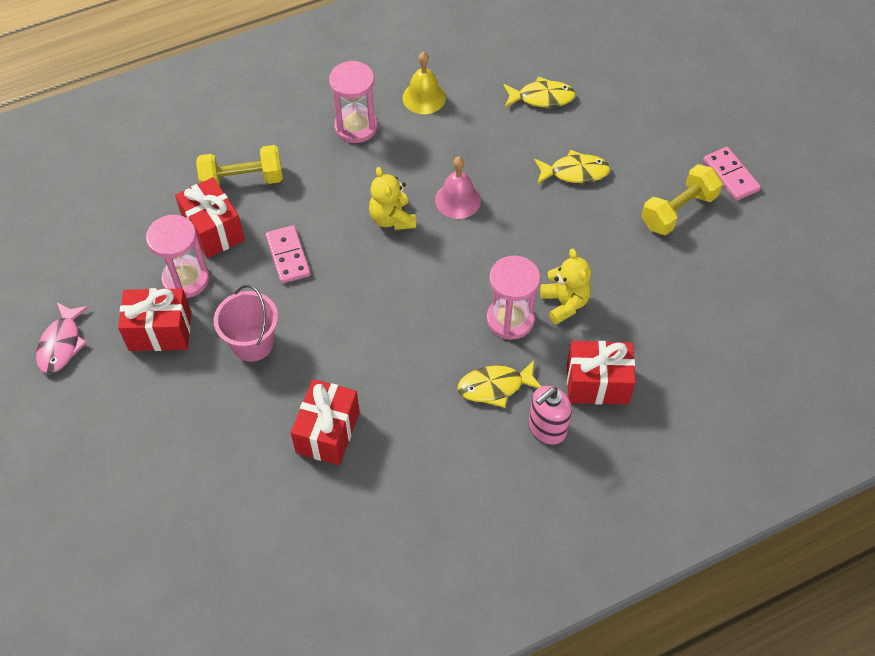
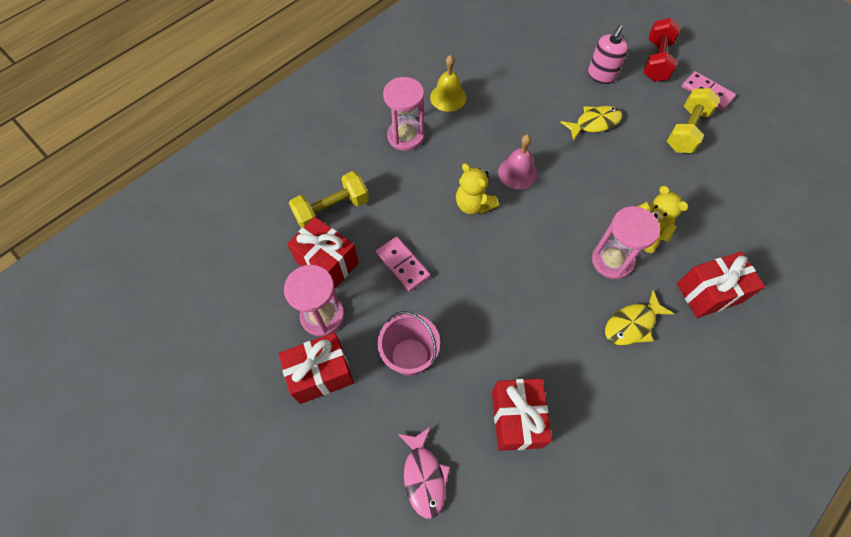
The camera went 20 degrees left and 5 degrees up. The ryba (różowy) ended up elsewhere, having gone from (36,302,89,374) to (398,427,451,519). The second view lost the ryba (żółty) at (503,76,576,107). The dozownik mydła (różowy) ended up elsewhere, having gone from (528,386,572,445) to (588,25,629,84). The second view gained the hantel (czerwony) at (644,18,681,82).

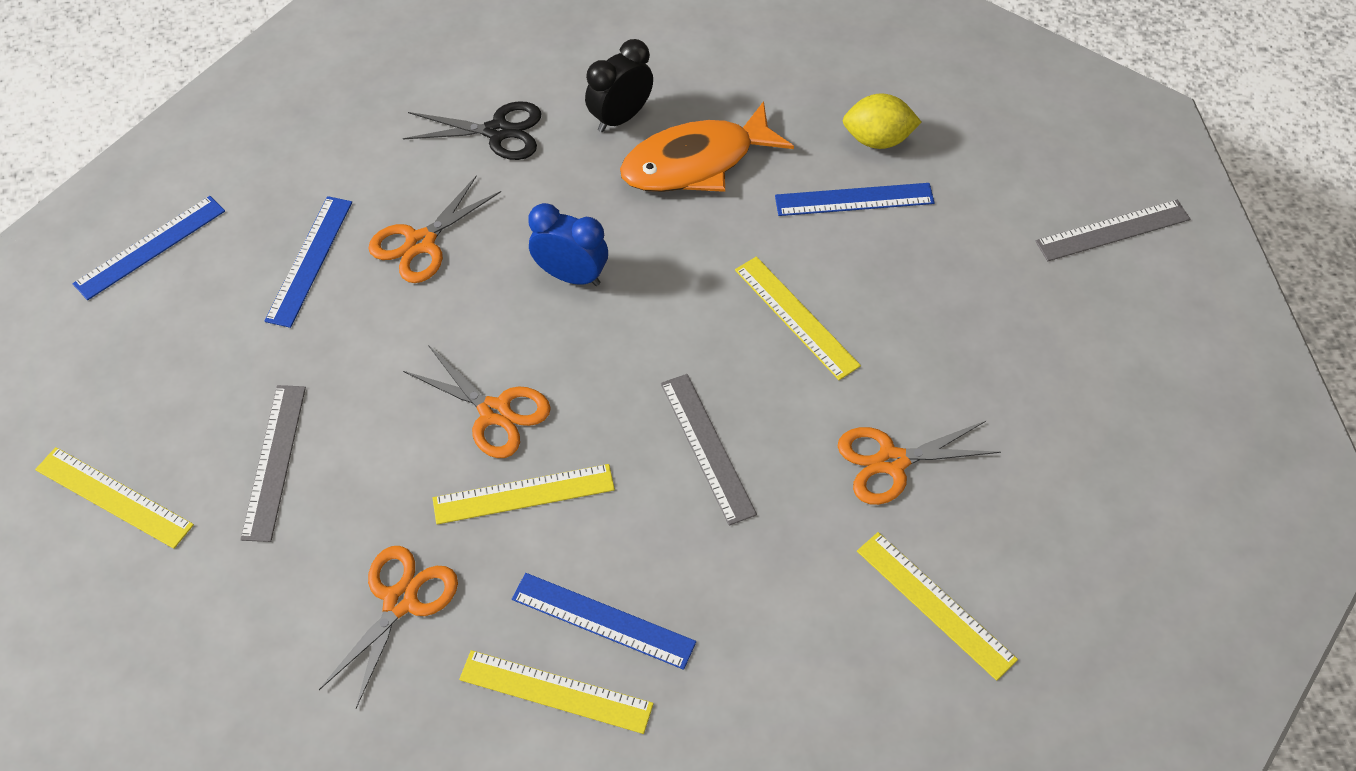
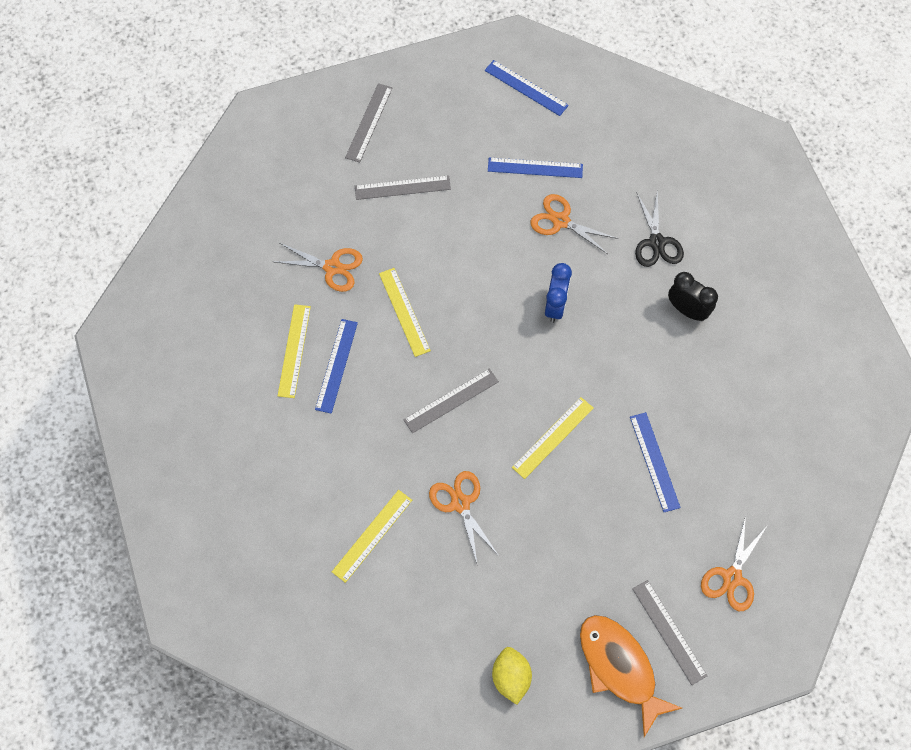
The camera went 80 degrees right and 10 degrees up. What was the linijka (żółty) at (35,447,194,549) turned into the linijka (szary) at (345,83,392,163). The nożyczki (pomarańczowy) ended up elsewhere, having gone from (403,345,551,458) to (701,515,768,611). The ryba (pomarańczowy) ended up elsewhere, having gone from (620,101,794,192) to (580,615,682,737). The cytryna (żółty) ended up elsewhere, having gone from (843,93,922,149) to (492,647,532,705).

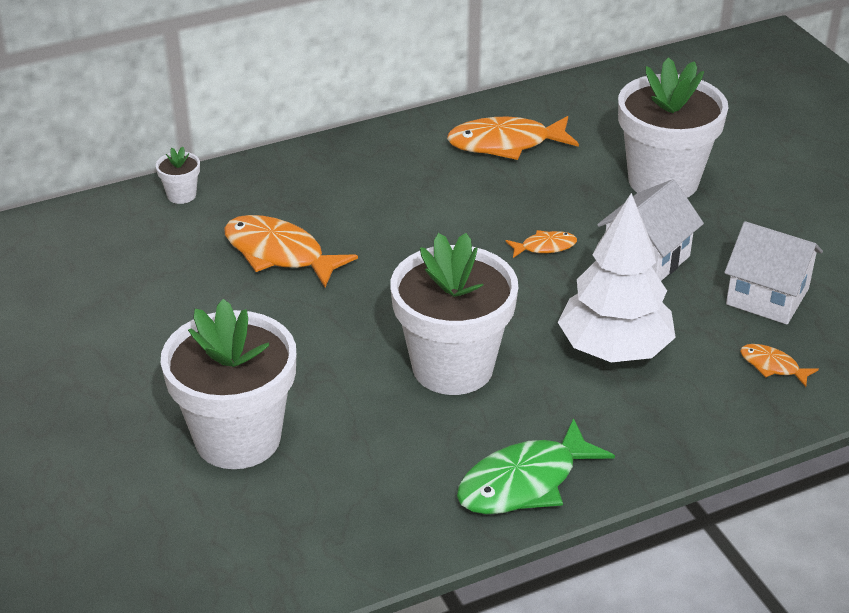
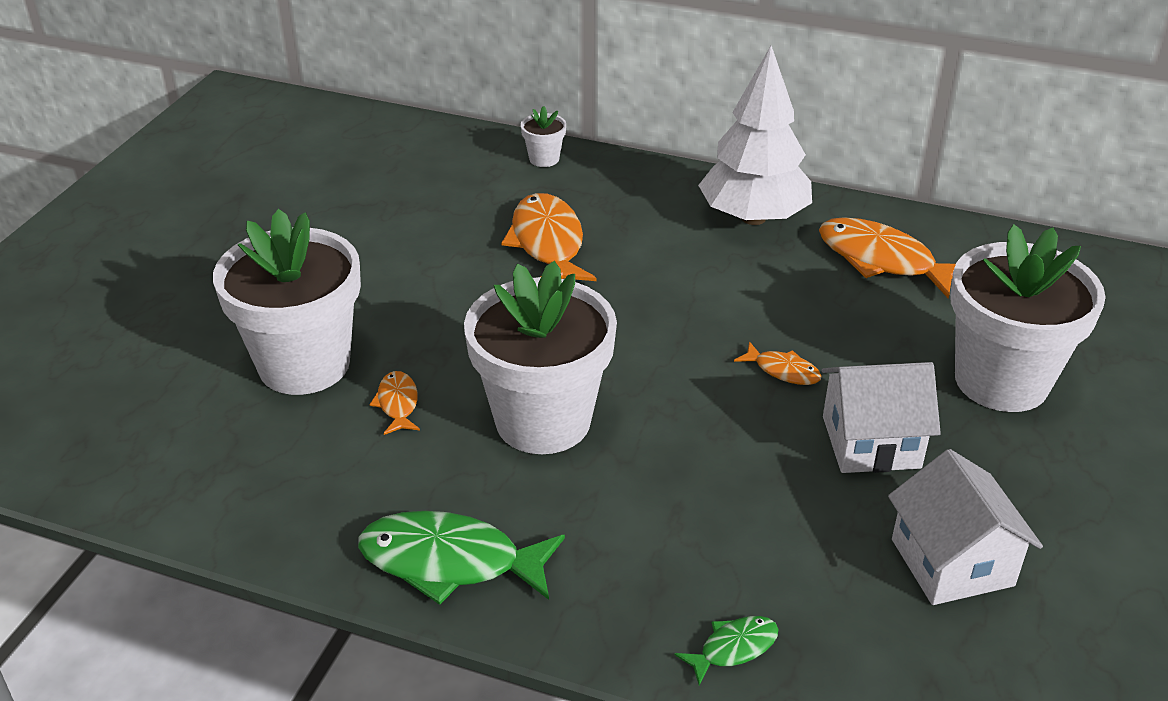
The camera went 45 degrees right and 0 degrees up. The drzewko (biały) ended up elsewhere, having gone from (558,193,676,362) to (698,46,812,225). The ryba (pomarańczowy) ended up elsewhere, having gone from (740,344,819,387) to (369,371,420,435). The second view gained the ryba (zielony) at (675,616,778,686).

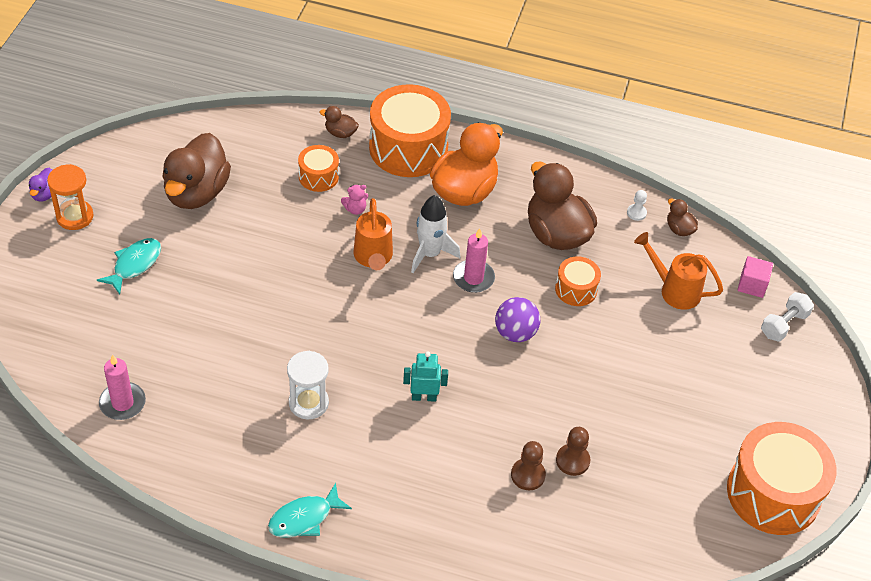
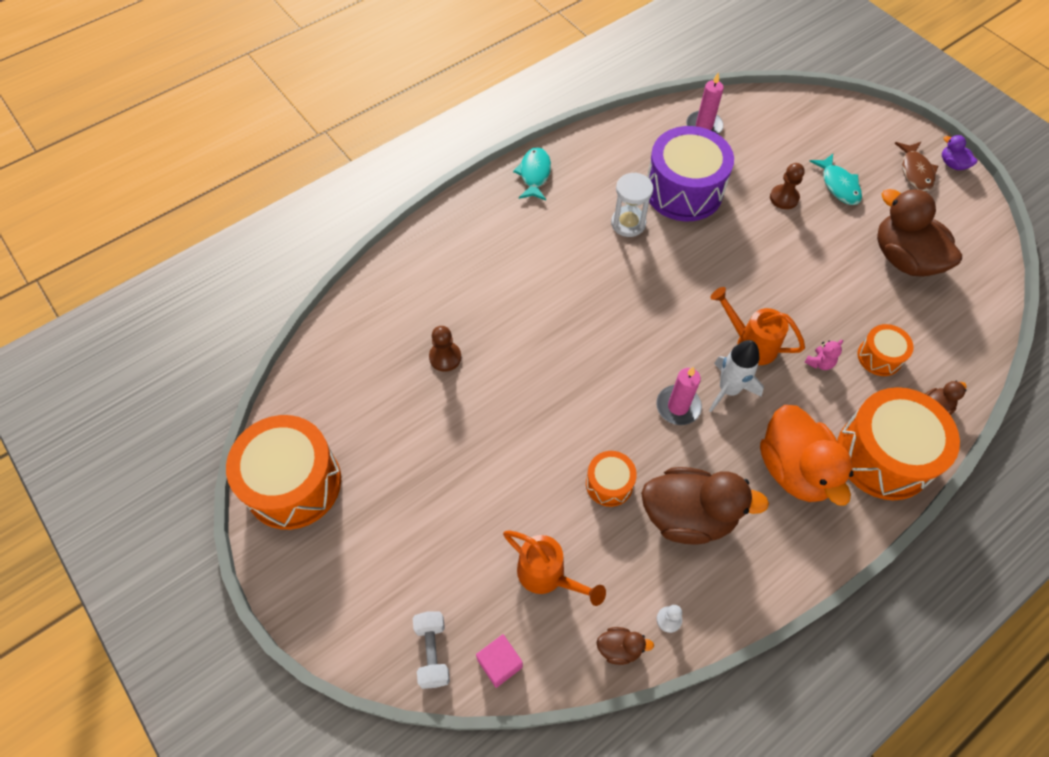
The camera went 130 degrees right and 10 degrees up. Where the klepsydra (pomarańczowy) stood at (47,164,94,230), the ryba (brązowy) came to stand at (894,142,938,192). The miś (różowy) at (341,185,369,215) ended up facing another way, 150 degrees counterclockwise from before. The second view lost the robot (turkusowy) at (403,351,448,402). The second view lost the piłka (fioletowy) at (495,297,540,342). The pionek (brązowy) ended up elsewhere, having gone from (511,441,546,490) to (770,163,805,209). The konewka (pomarańczowy) at (634,232,723,310) ended up facing another way, 60 degrees clockwise from before. The second view gained the bęben (fioletowy) at (647,126,734,221).

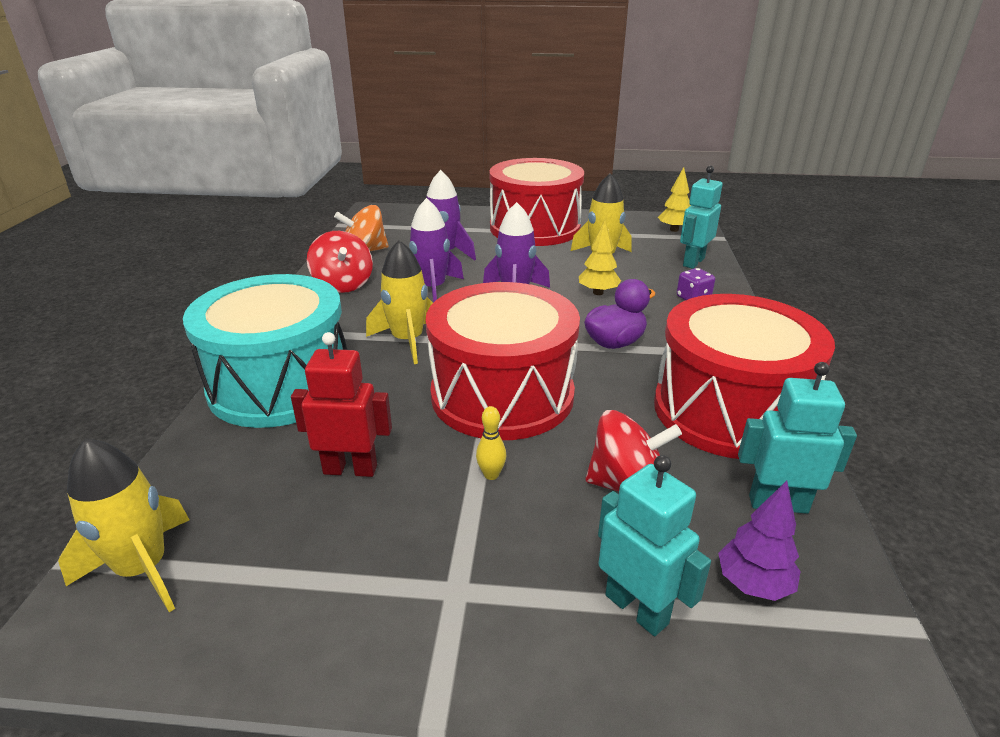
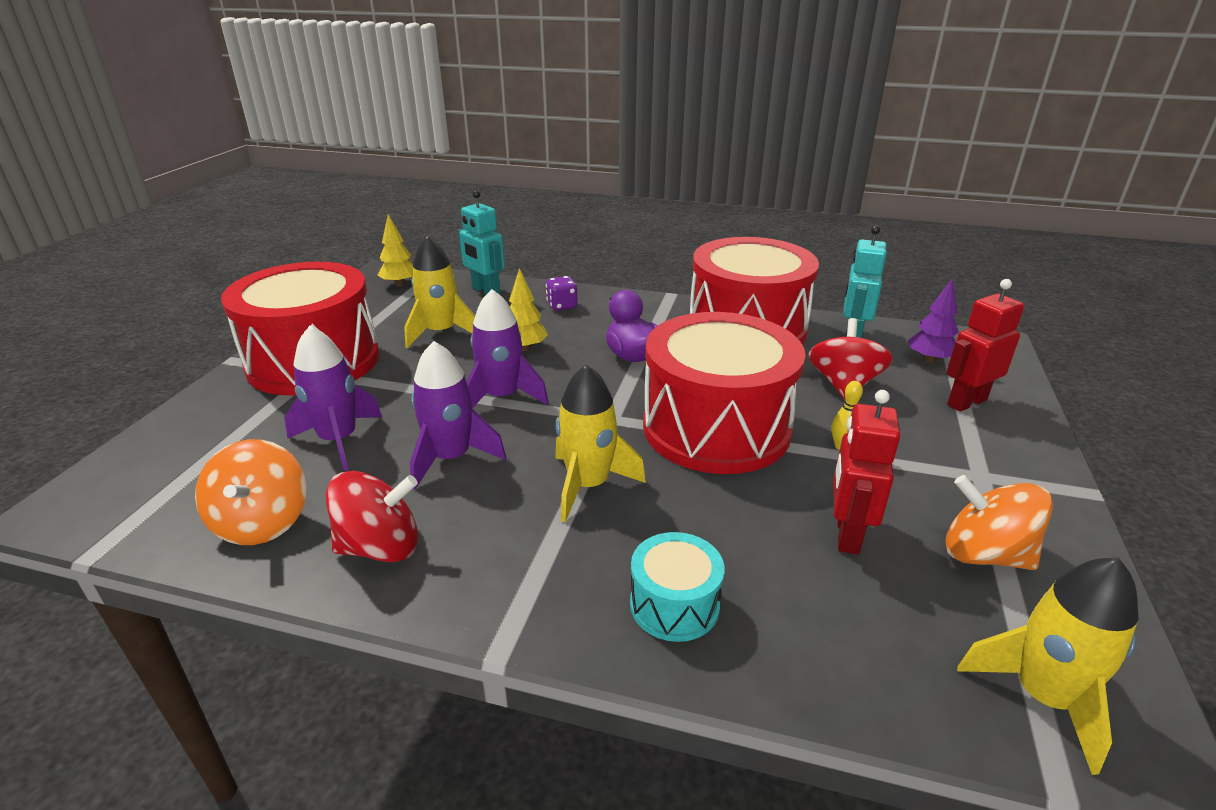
The camera went 80 degrees left and 0 degrees up. The size of the bęben (turkusowy) at (183,274,347,428) changed by a factor of 0.45. What was the robot (turkusowy) at (598,455,711,636) turned into the robot (czerwony) at (946,279,1024,412). The second view gained the bączek (pomarańczowy) at (945,475,1053,570).

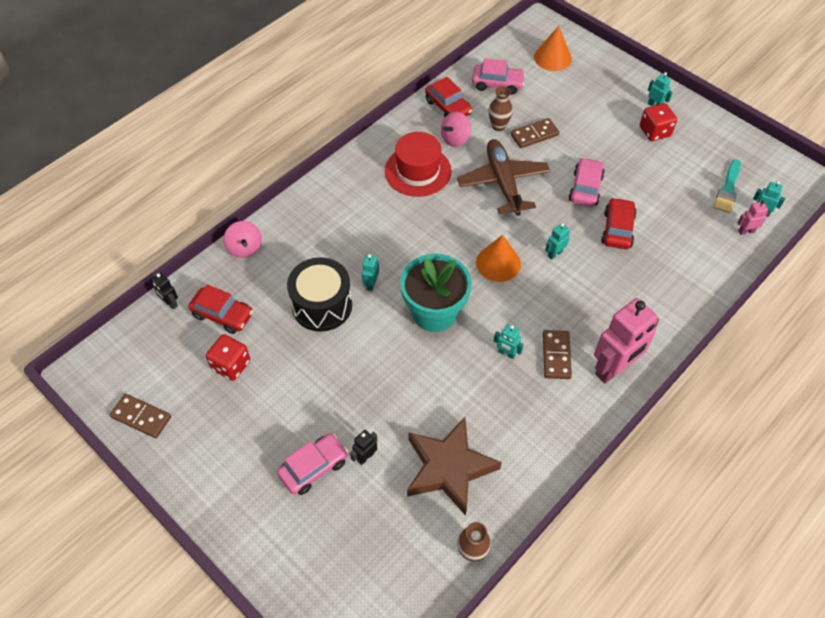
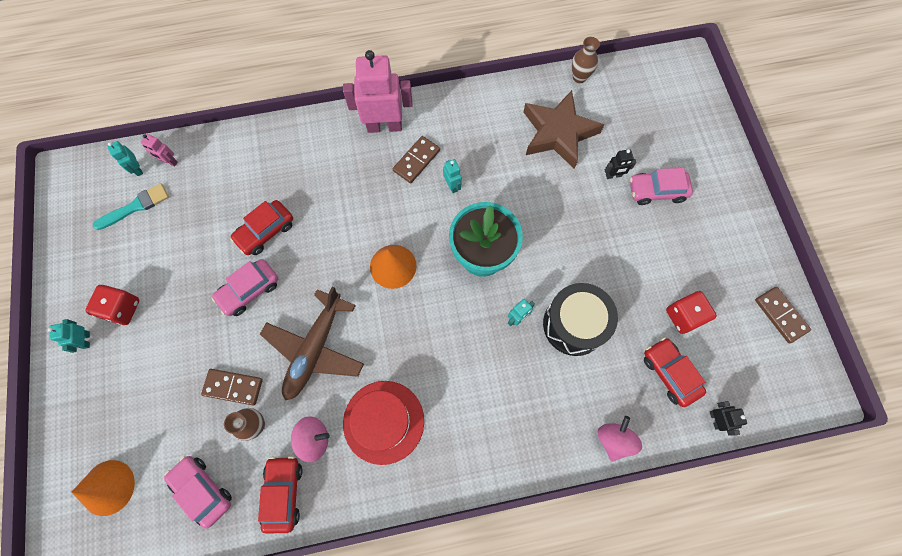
The camera went 145 degrees left and 15 degrees up. The second view lost the robot (turkusowy) at (545,223,570,260).

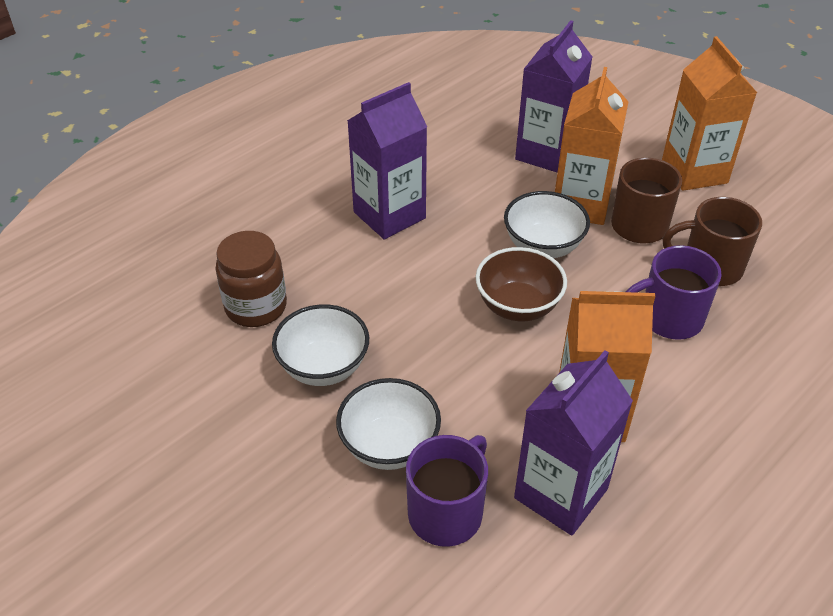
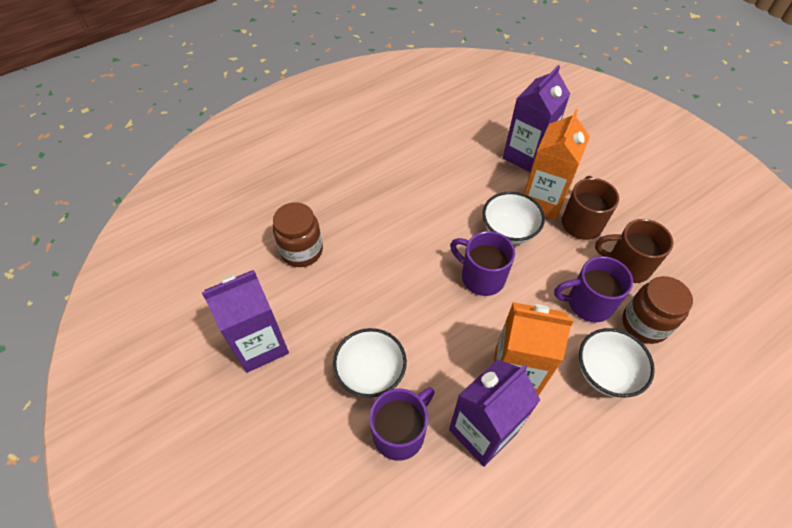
The camera went 10 degrees right and 10 degrees up. The miska (biały) ended up elsewhere, having gone from (272,304,369,386) to (579,328,655,397). The karton mleka (fioletowy) ended up elsewhere, having gone from (347,82,427,239) to (202,270,289,373). Where the miska (brązowy) stood at (475,247,567,321), the kubek (fioletowy) came to stand at (450,231,515,296). The second view lost the karton mleka (pomarańczowy) at (662,36,757,191). The second view gained the słoik (brązowy) at (622,276,693,344).

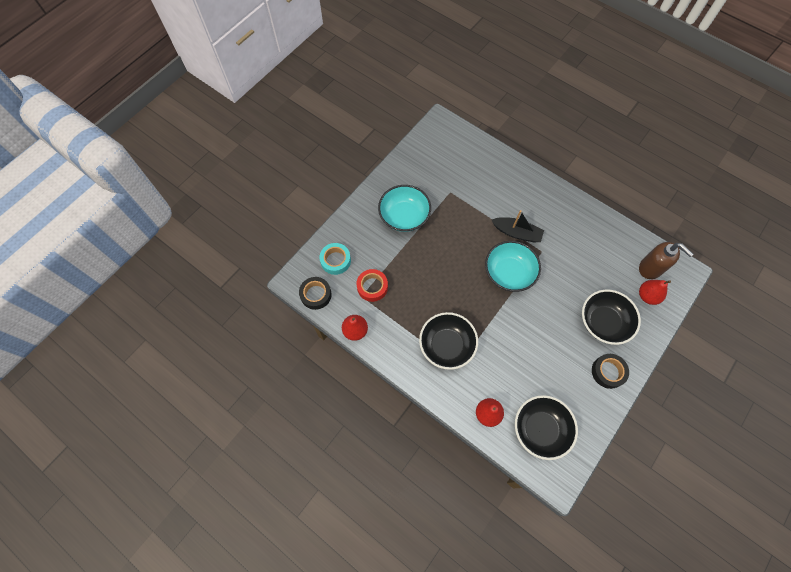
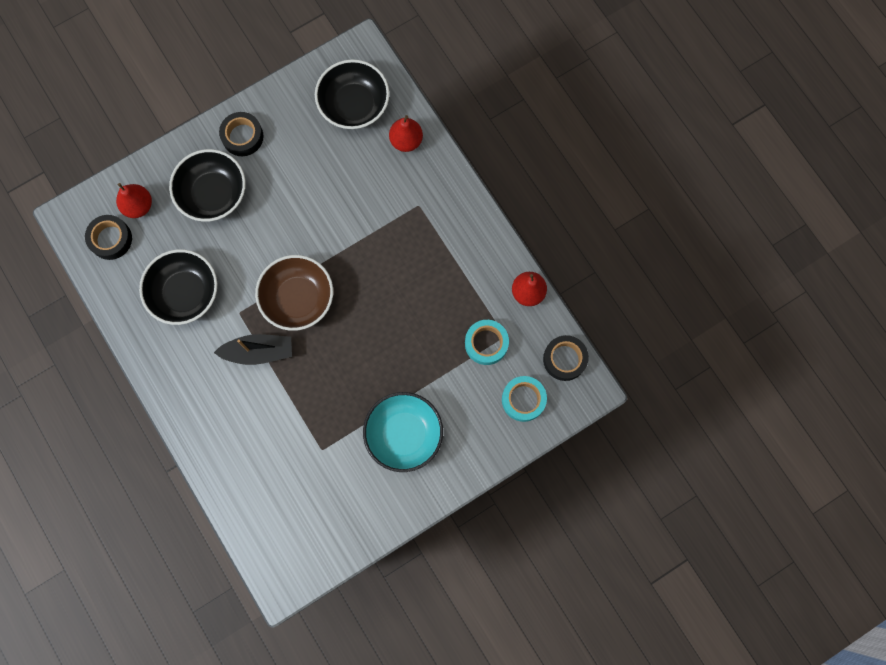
The camera went 160 degrees left and 10 degrees up. What was the taśma klejąca (czerwony) at (356,269,388,302) turned into the taśma klejąca (turkusowy) at (465,320,509,365). The miska (czarny) ended up elsewhere, having gone from (419,312,478,370) to (139,249,217,325). What was the miska (turkusowy) at (485,241,541,292) turned into the miska (brązowy) at (255,255,333,331). The łódka (czarny) at (492,210,544,242) ended up facing another way, 135 degrees clockwise from before. Where the dozownik mydła (brązowy) stood at (639,242,693,279), the taśma klejąca (czarny) came to stand at (85,215,132,260).

